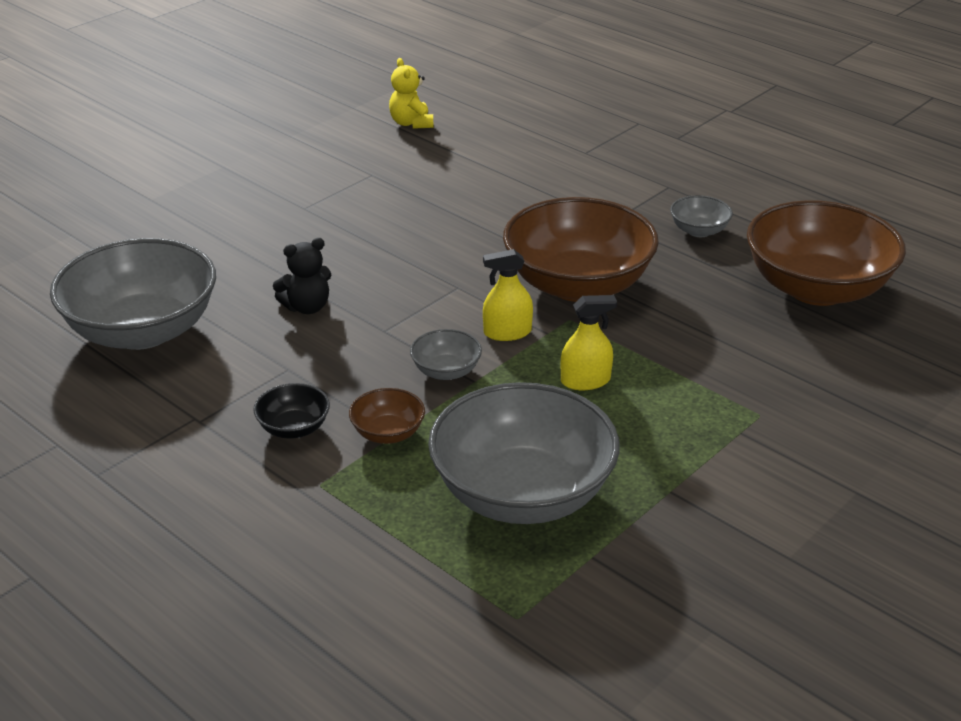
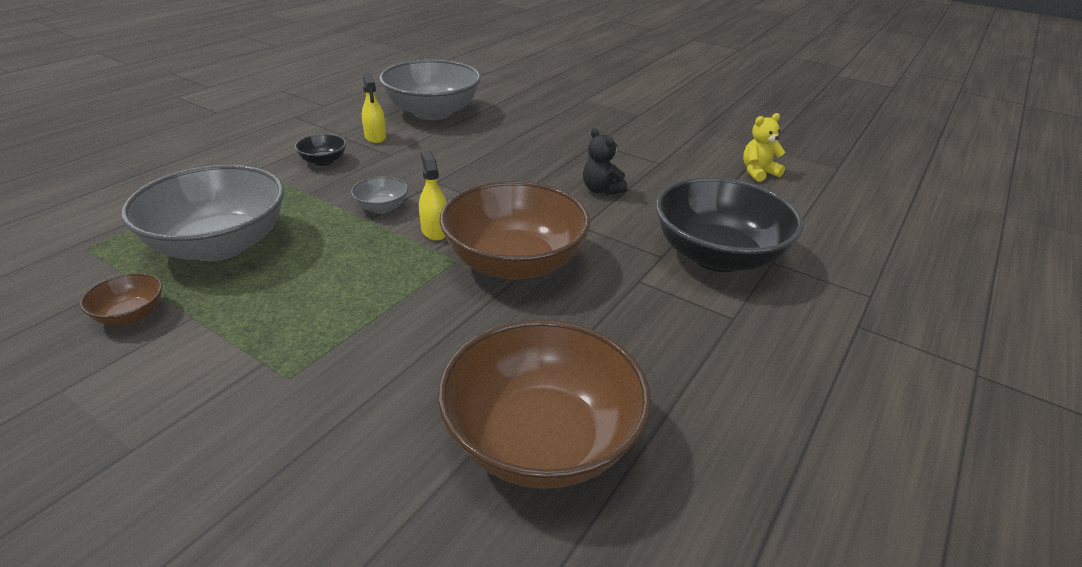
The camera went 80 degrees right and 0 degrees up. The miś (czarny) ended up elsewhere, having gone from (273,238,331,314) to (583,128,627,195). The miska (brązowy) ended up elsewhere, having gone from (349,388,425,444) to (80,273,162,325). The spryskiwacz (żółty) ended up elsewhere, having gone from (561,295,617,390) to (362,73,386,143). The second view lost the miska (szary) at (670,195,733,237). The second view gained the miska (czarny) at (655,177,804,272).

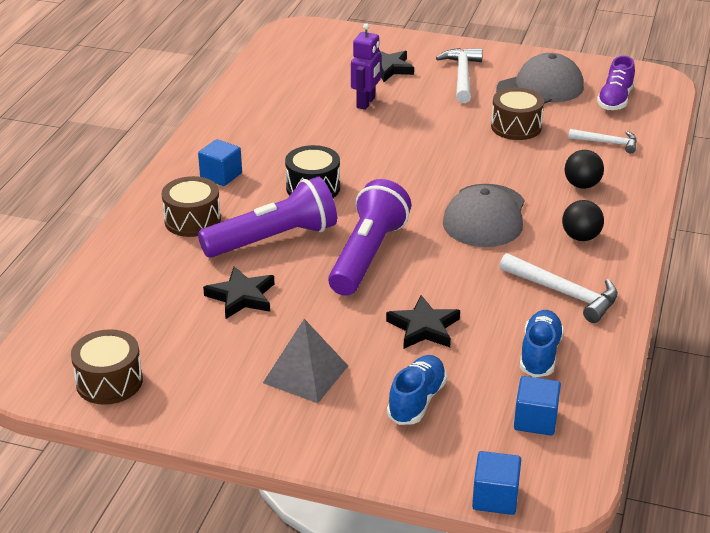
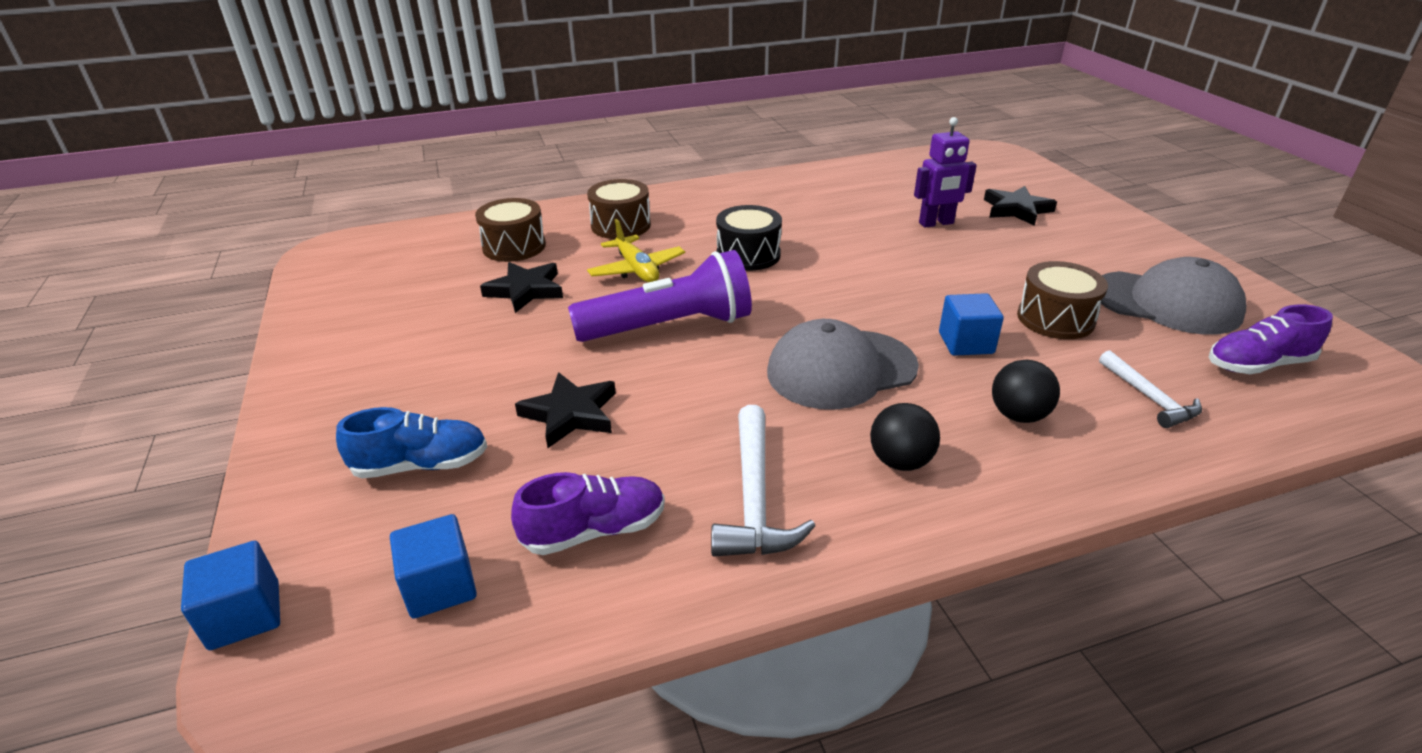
The camera went 55 degrees right and 0 degrees up. The bęben (brązowy) ended up elsewhere, having gone from (71,329,143,405) to (475,198,546,262). The sześcian (niebieski) ended up elsewhere, having gone from (198,139,242,186) to (939,293,1004,356). Where the latarka (fioletowy) stood at (198,176,337,258), the samolot (żółty) came to stand at (587,219,685,282). The second view lost the piramida (szary) at (263,319,348,403). The second view lost the młotek (biały) at (436,48,483,103). What was the but (niebieski) at (520,310,564,378) turned into the but (fioletowy) at (511,472,665,555).

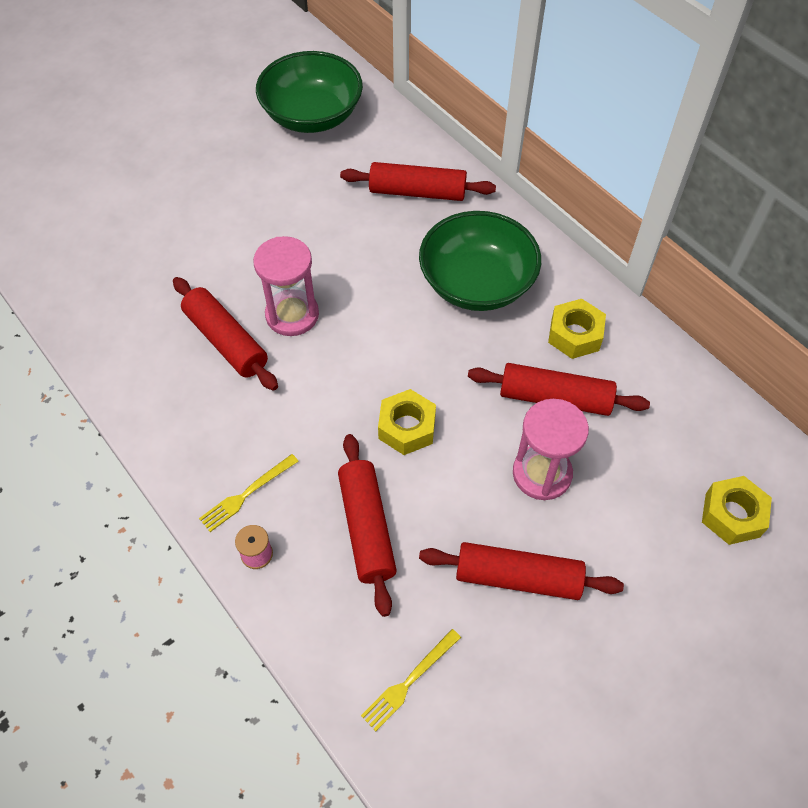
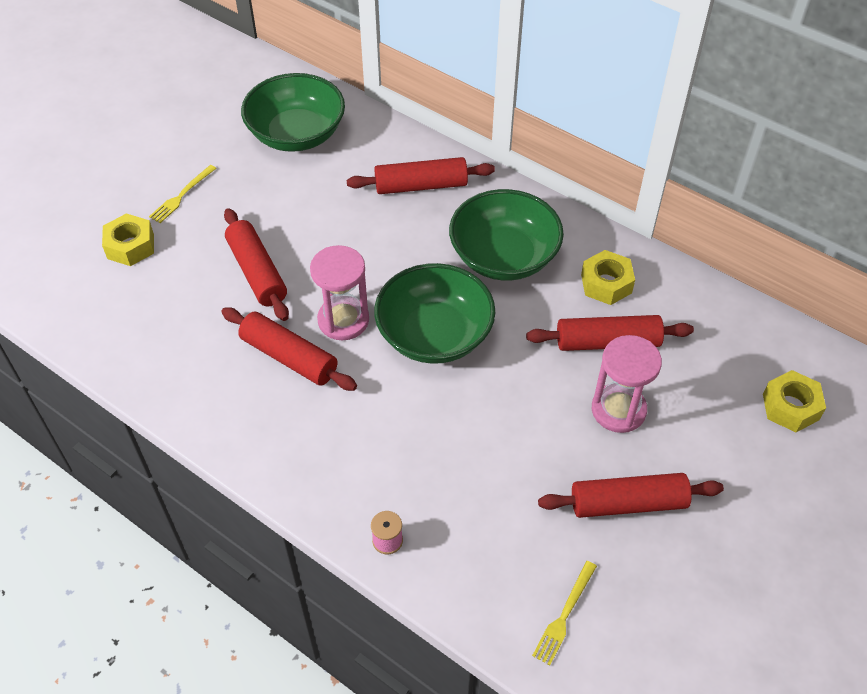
The camera went 15 degrees left and 5 degrees down. The widelec (żółty) ended up elsewhere, having gone from (199,454,299,532) to (149,165,217,223). The wałek do ciasta (czerwony) ended up elsewhere, having gone from (338,434,397,617) to (224,208,289,321). The nakrętka (żółty) ended up elsewhere, having gone from (378,389,436,455) to (102,213,154,266). The second view gained the miska (zielony) at (374,263,495,364).

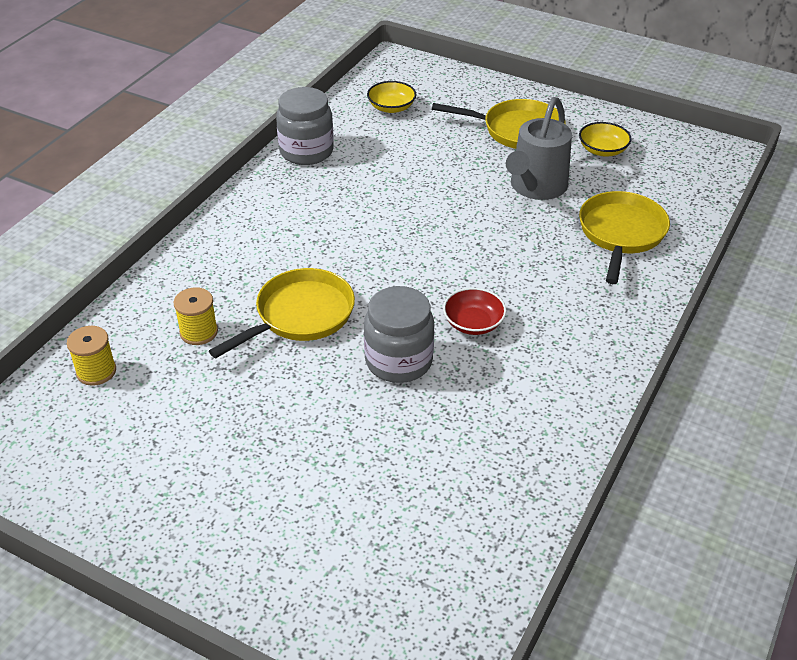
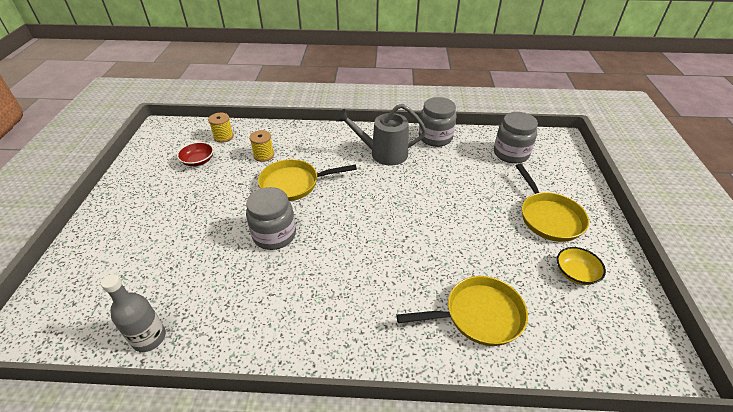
The camera went 65 degrees right and 0 degrees up. The patelnia (żółty) at (209,268,355,358) ended up facing another way, 150 degrees clockwise from before. Where the miska (żółty) stood at (367,81,416,113), the słoik (szary) came to stand at (494,112,538,164). The miska (czerwony) ended up elsewhere, having gone from (443,288,506,335) to (177,142,214,166). The konewka (szary) ended up elsewhere, having gone from (506,97,572,200) to (336,104,427,166). The second view gained the butelka (szary) at (101,274,166,352).

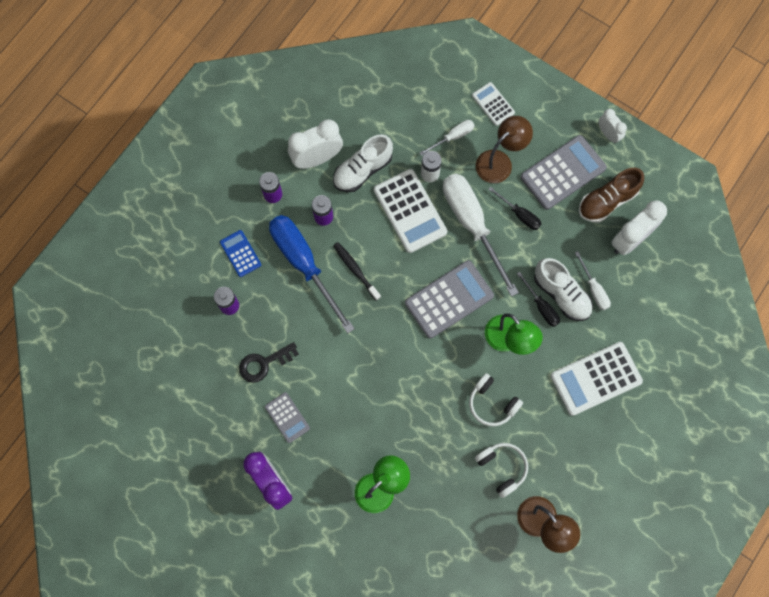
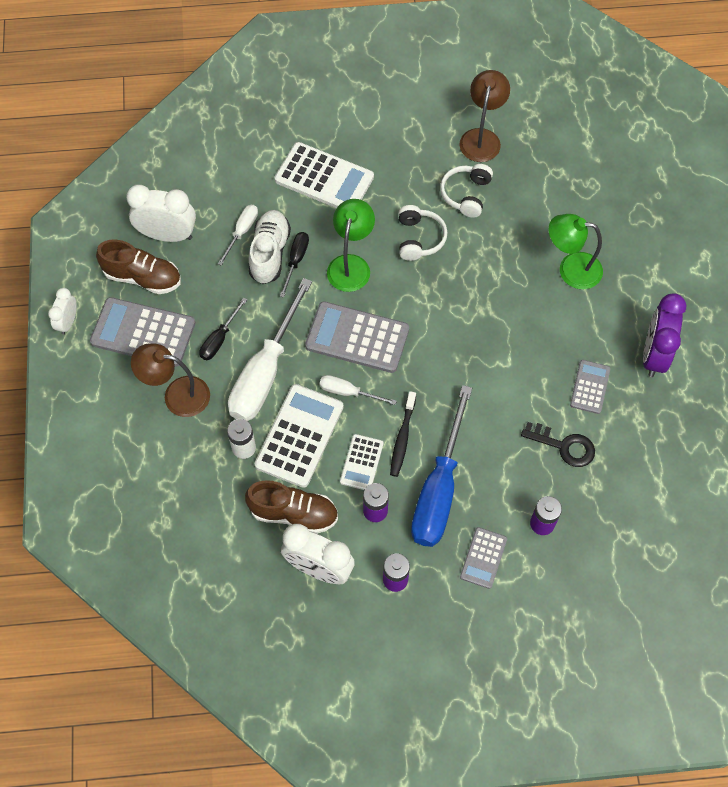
The camera went 130 degrees left and 10 degrees down. What was the kalkulator (niebieski) at (220,230,261,277) turned into the kalkulator (szary) at (460,527,507,589). What was the but (biały) at (333,134,393,192) turned into the but (brązowy) at (245,480,338,534). The śrubokręt (biały) ended up elsewhere, having gone from (420,120,475,156) to (320,375,397,405). The kalkulator (biały) ended up elsewhere, having gone from (472,82,515,126) to (340,434,384,490). The śrubokręt (czarny) at (488,187,541,230) ended up facing another way, 150 degrees counterclockwise from before.

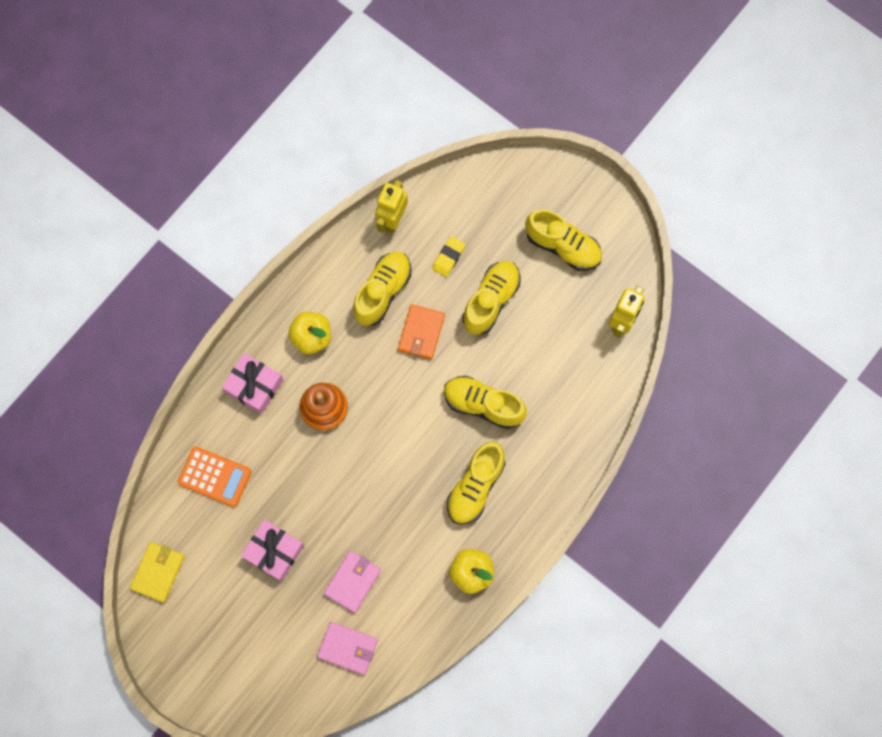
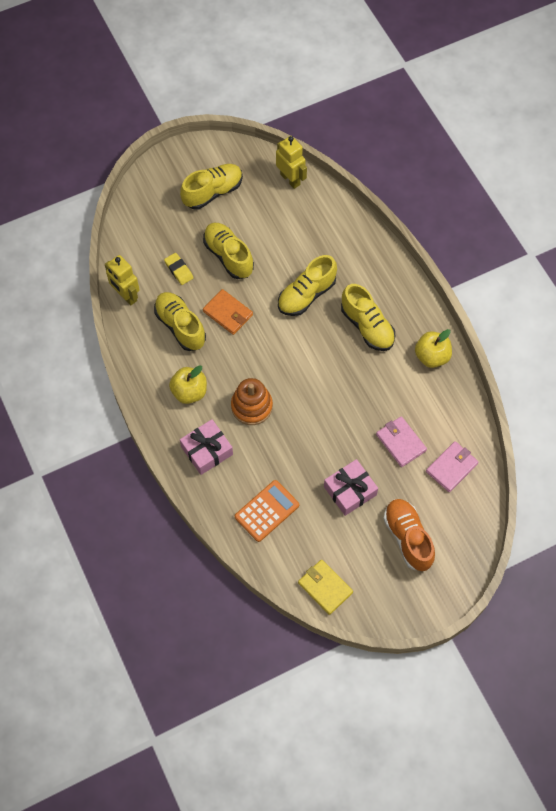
The camera went 65 degrees left and 10 degrees down. The second view gained the but (pomarańczowy) at (383,499,435,571).

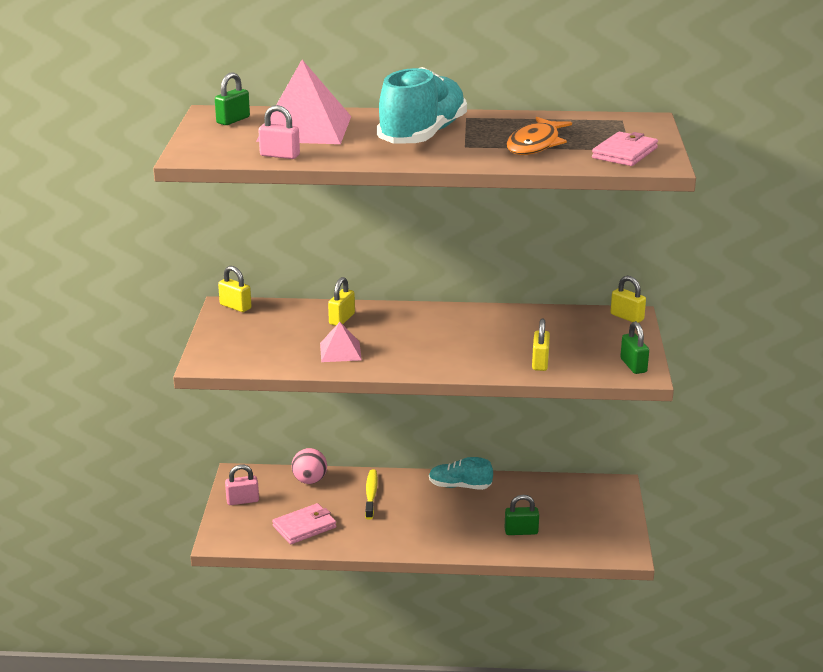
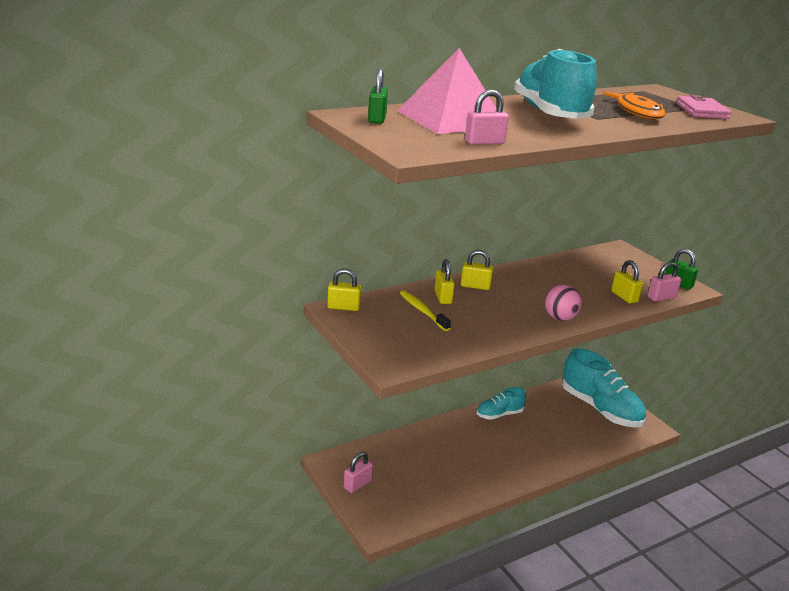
The camera went 35 degrees left and 0 degrees up. The second view lost the portfel (różowy) at (272,503,336,544). The piłka (różowy) ended up elsewhere, having gone from (291,448,327,484) to (545,285,582,321). The second view lost the piramida (różowy) at (320,322,362,362). The szczoteczka do zębów (żółty) ended up elsewhere, having gone from (365,470,378,520) to (400,290,451,331). The second view lost the kłódka (zielony) at (505,495,539,535). The kłódka (żółty) ended up elsewhere, having gone from (610,276,646,323) to (461,250,493,290). The second view gained the but (turkusowy) at (562,348,646,428). The second view gained the kłódka (różowy) at (647,262,681,301).

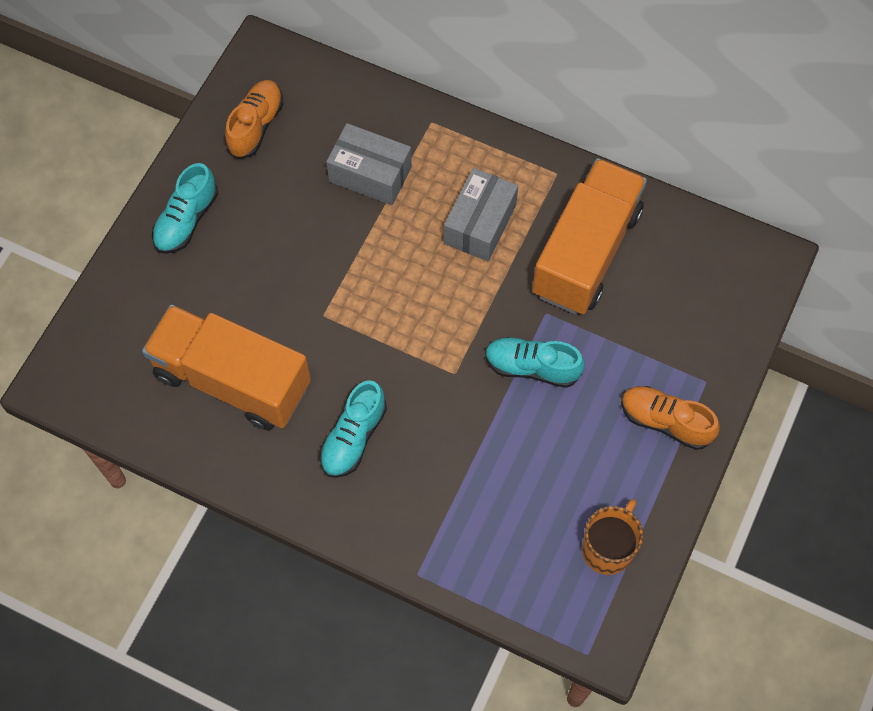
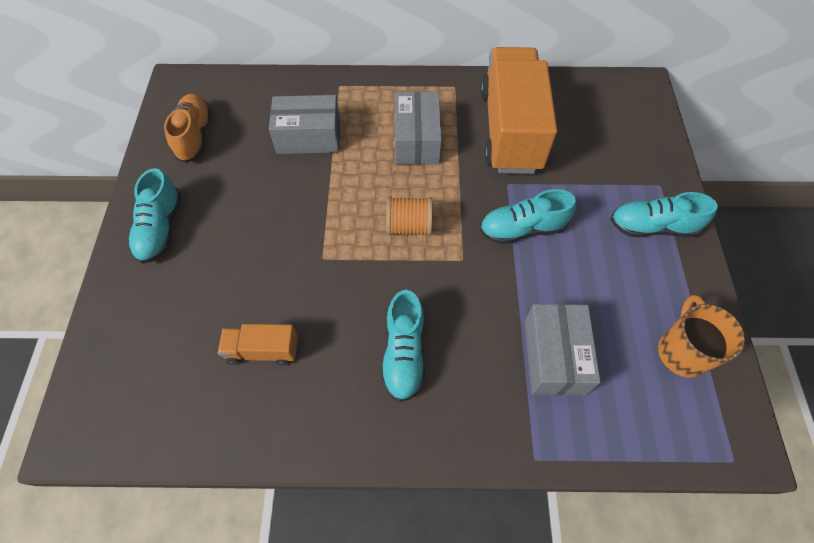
The camera went 25 degrees left and 5 degrees down. The size of the ciężarówka (pomarańczowy) at (142,305,311,430) changed by a factor of 0.45. What was the but (pomarańczowy) at (621,386,720,450) turned into the but (turkusowy) at (610,192,717,237). The second view gained the szpulka (pomarańczowy) at (386,197,432,236). The second view gained the pudełko (szary) at (525,304,601,395).

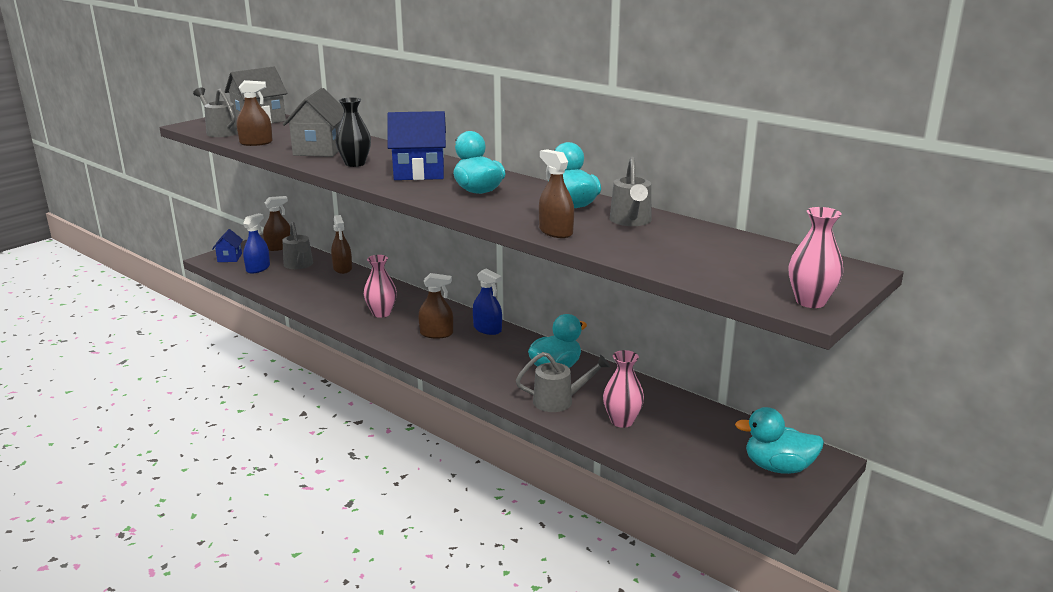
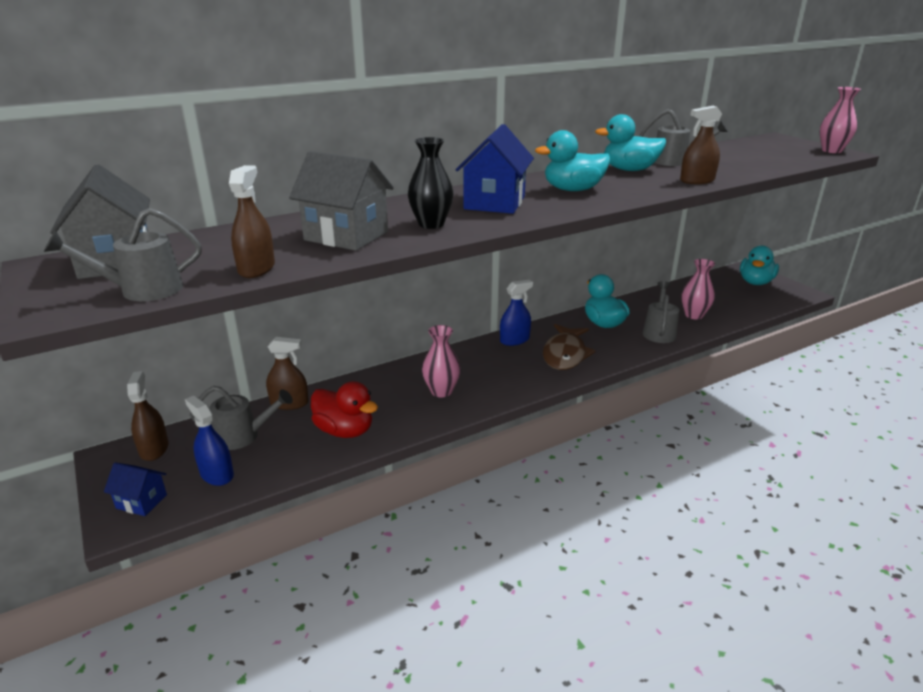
The camera went 70 degrees left and 5 degrees up. The second view lost the spryskiwacz (brązowy) at (419,273,453,339). The second view gained the kaczka (czerwony) at (311,381,378,438). The second view gained the ryba (brązowy) at (543,324,596,370).

